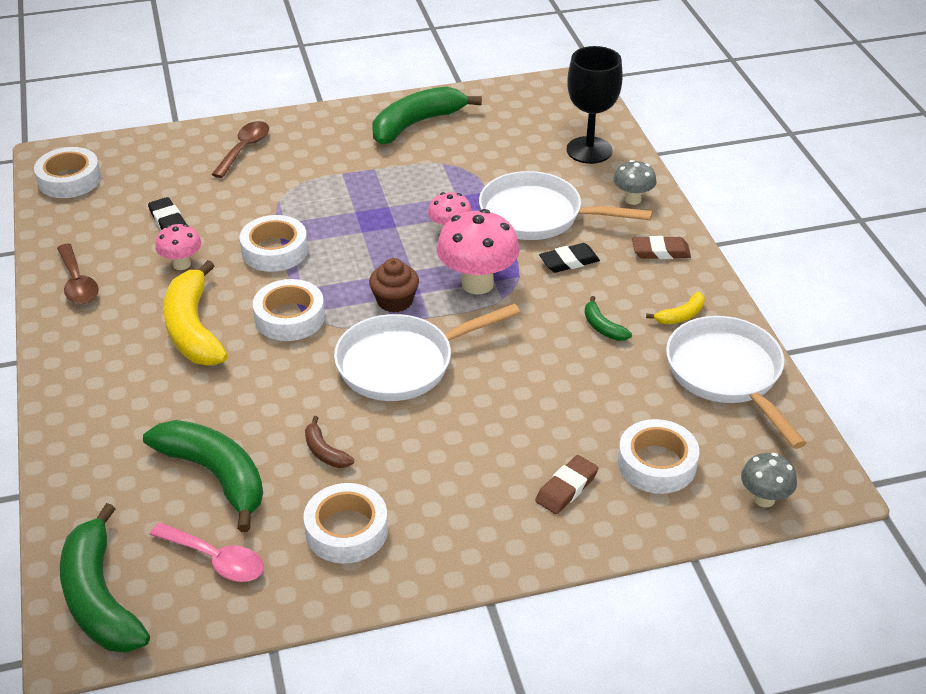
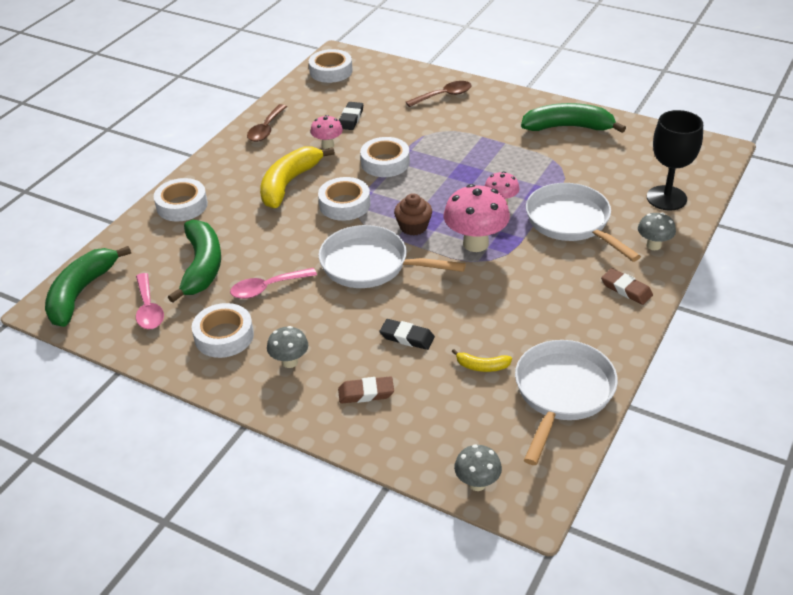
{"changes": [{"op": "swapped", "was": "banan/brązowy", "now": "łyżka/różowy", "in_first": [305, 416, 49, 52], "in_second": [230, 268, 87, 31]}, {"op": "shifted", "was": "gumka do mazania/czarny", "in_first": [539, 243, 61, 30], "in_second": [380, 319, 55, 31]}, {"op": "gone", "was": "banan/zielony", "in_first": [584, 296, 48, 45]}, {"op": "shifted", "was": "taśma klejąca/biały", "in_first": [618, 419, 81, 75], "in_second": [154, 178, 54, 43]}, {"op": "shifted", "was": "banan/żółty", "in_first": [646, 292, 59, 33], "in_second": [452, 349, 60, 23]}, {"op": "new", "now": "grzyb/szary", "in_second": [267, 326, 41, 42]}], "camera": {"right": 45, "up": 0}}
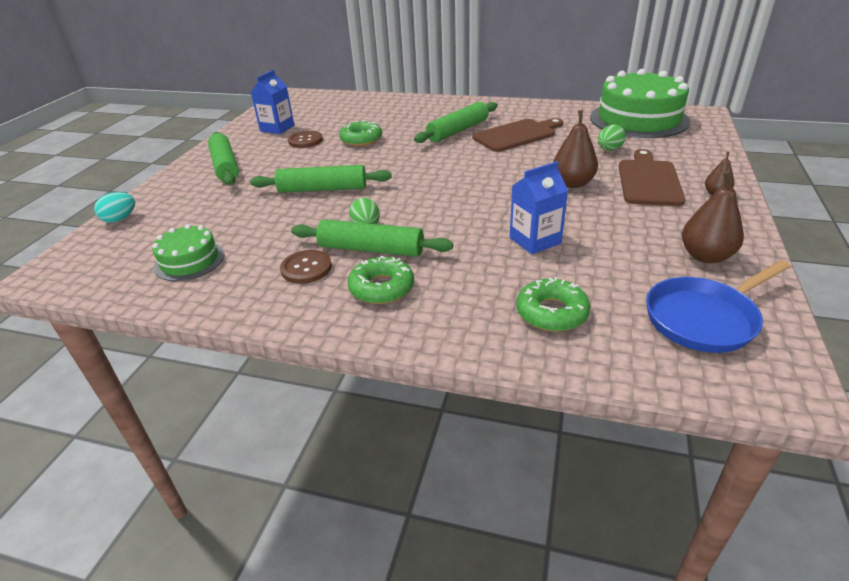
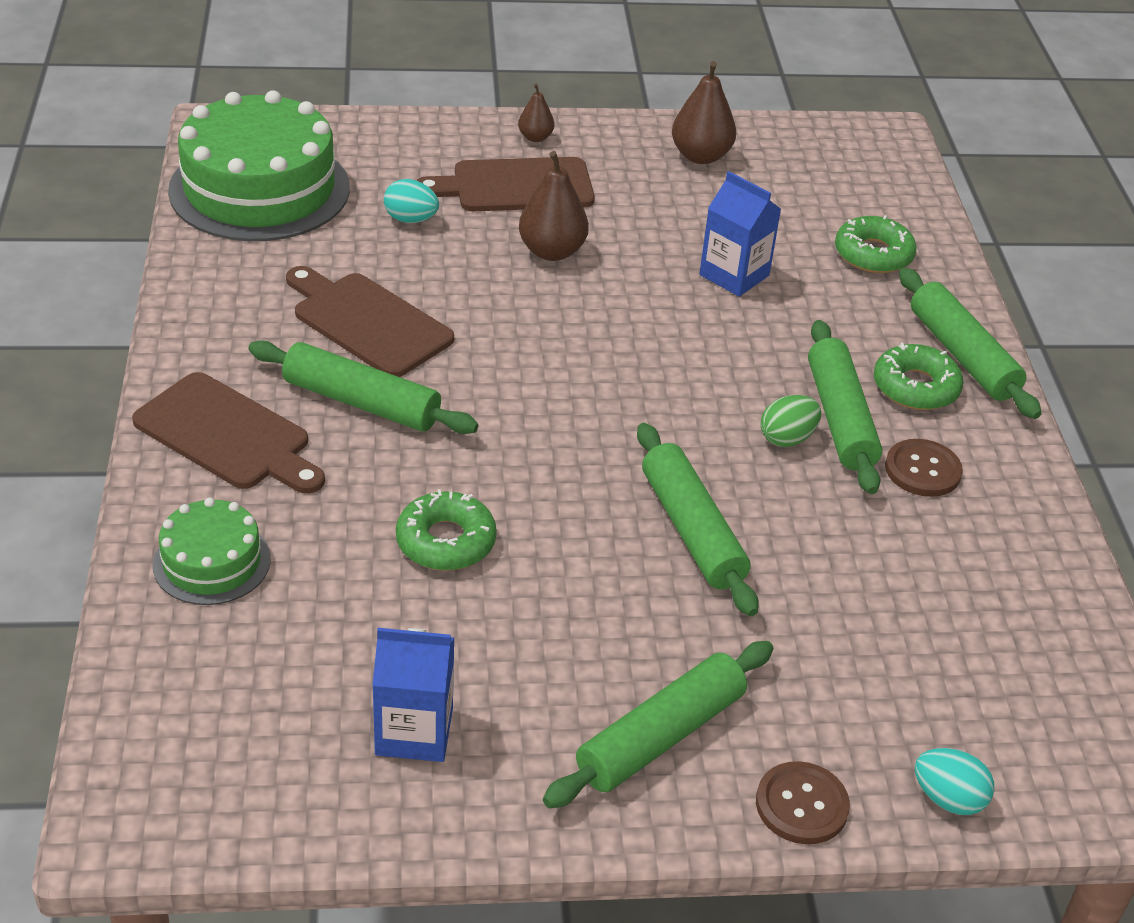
{"changes": [{"op": "shifted", "was": "tort/zielony", "in_first": [152, 224, 73, 57], "in_second": [153, 498, 118, 107]}, {"op": "shifted", "was": "guzik/brązowy", "in_first": [288, 131, 35, 17], "in_second": [756, 761, 94, 83]}, {"op": "repainted", "was": "jajko/zielony", "now": "jajko/turkusowy", "in_first": [598, 125, 28, 26], "in_second": [384, 179, 55, 44]}, {"op": "gone", "was": "patelnia/niebieski", "in_first": [646, 260, 144, 93]}, {"op": "new", "now": "deska do krojenia/brązowy", "in_second": [132, 372, 193, 122]}, {"op": "new", "now": "wałek do ciasta/zielony", "in_second": [899, 268, 143, 151]}], "camera": {"right": -115, "up": 5}}
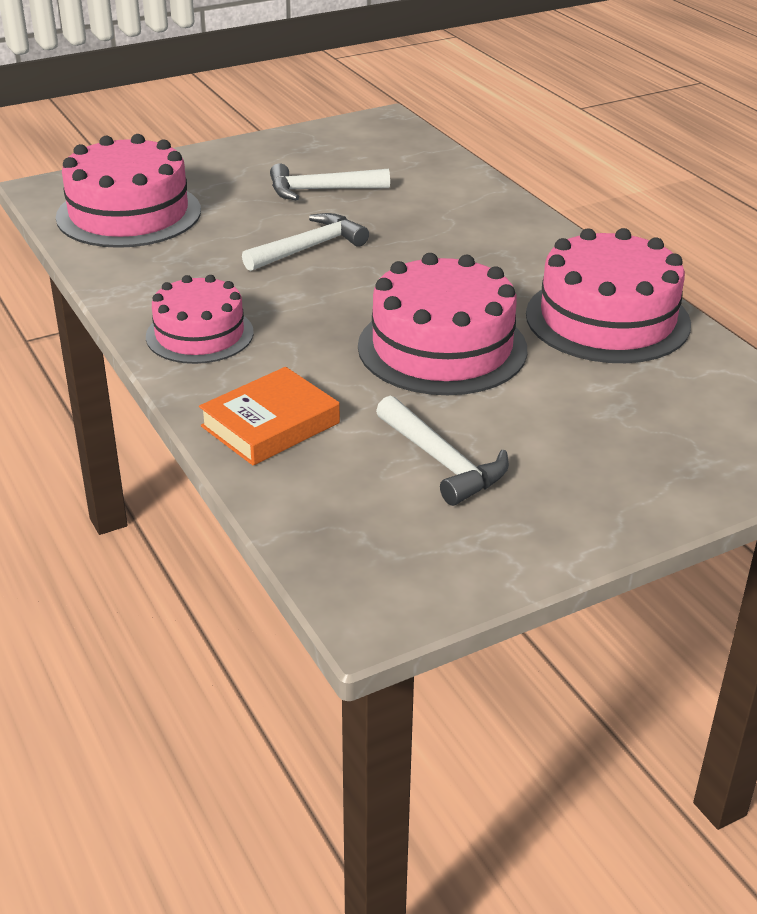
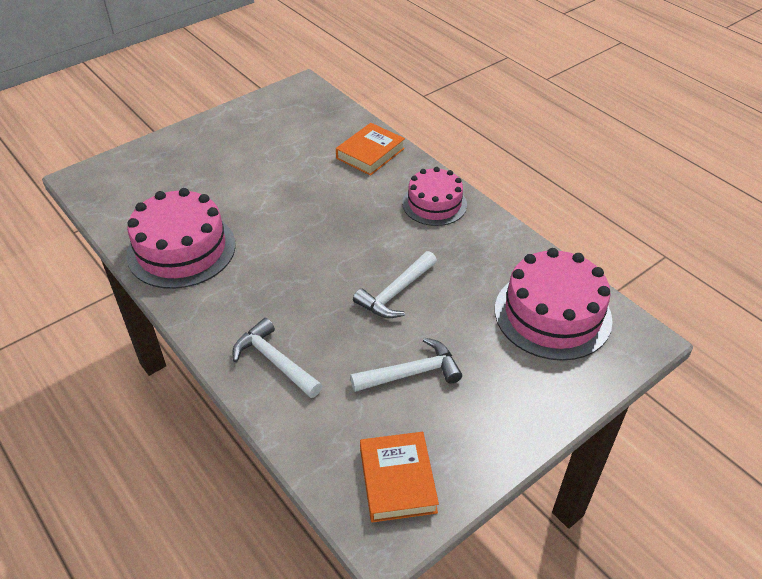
{"changes": [{"op": "gone", "was": "tort/różowy", "in_first": [358, 253, 169, 142]}, {"op": "shifted", "was": "młotek/biały", "in_first": [376, 396, 133, 110], "in_second": [232, 318, 90, 80]}, {"op": "new", "now": "książka/pomarańczowy", "in_second": [360, 432, 79, 90]}], "camera": {"right": 170, "up": 10}}
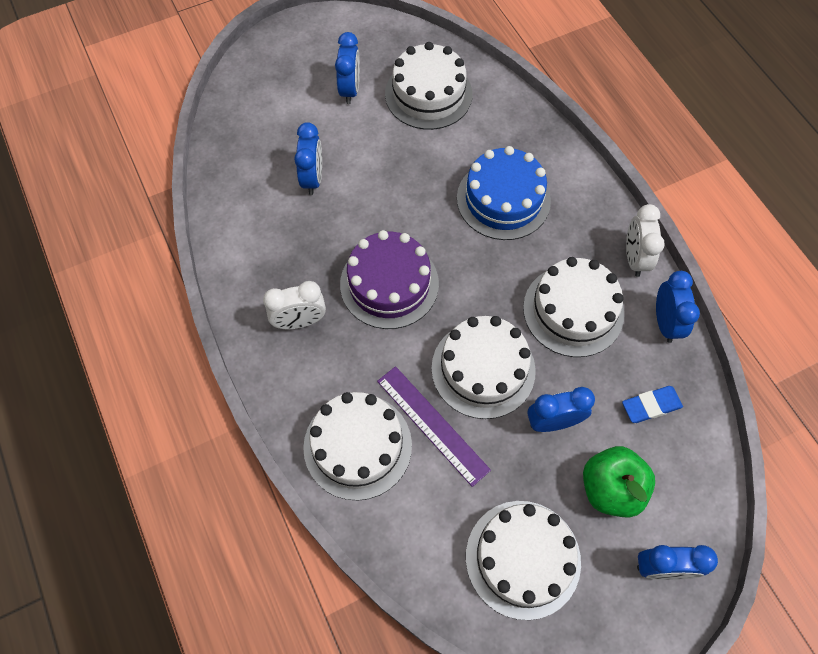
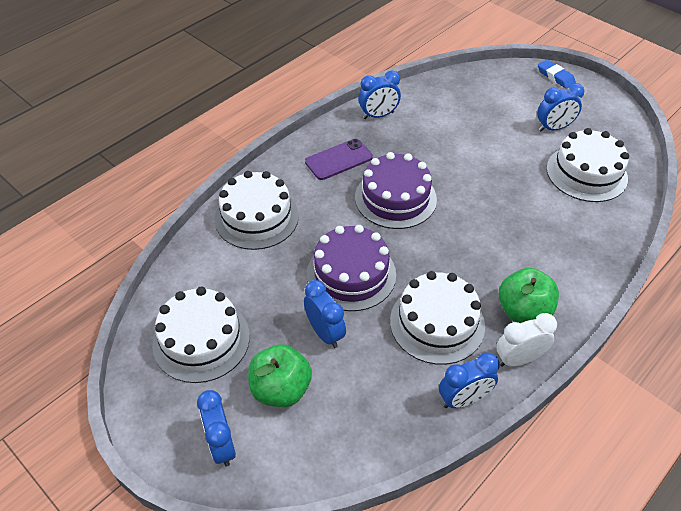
{"changes": [{"op": "swapped", "was": "budzik/biały", "now": "telefon/fioletowy", "in_first": [263, 281, 63, 48], "in_second": [305, 139, 68, 41]}, {"op": "shifted", "was": "budzik/niebieski", "in_first": [294, 122, 28, 73], "in_second": [358, 71, 43, 48]}, {"op": "gone", "was": "linijka/fioletowy", "in_first": [377, 366, 114, 121]}, {"op": "repainted", "was": "tort/biały", "now": "tort/fioletowy", "in_first": [432, 316, 104, 103], "in_second": [307, 225, 89, 86]}, {"op": "gone", "was": "tort/niebieski", "in_first": [457, 146, 94, 94]}, {"op": "shifted", "was": "gumka do mazania/niebieski", "in_first": [622, 386, 61, 37], "in_second": [538, 59, 38, 30]}, {"op": "new", "now": "jabłko/zielony", "in_second": [499, 268, 60, 55]}], "camera": {"right": 70, "up": -15}}
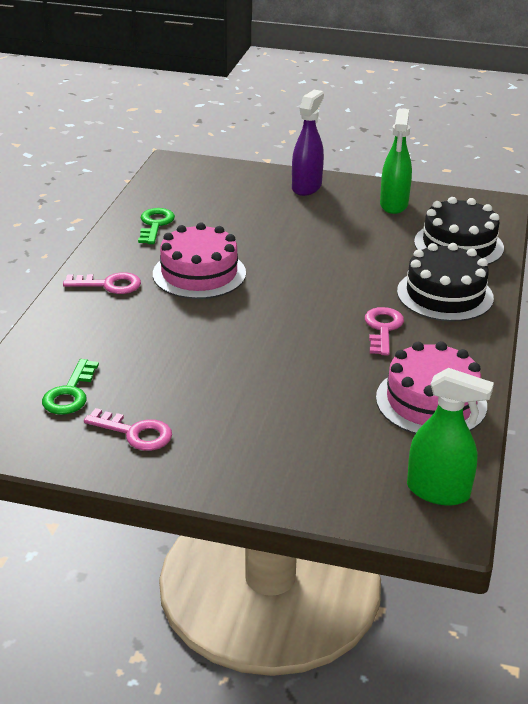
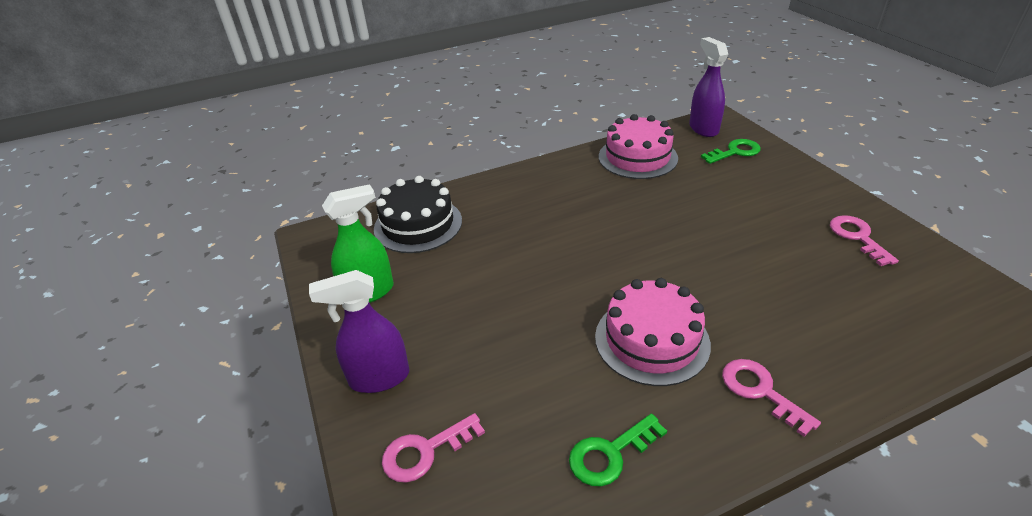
{"changes": [{"op": "shifted", "was": "klucz/zielony", "in_first": [42, 359, 57, 55], "in_second": [701, 139, 60, 25]}, {"op": "shifted", "was": "klucz/różowy", "in_first": [365, 307, 39, 49], "in_second": [382, 413, 103, 70]}, {"op": "gone", "was": "tort/czarny", "in_first": [397, 243, 97, 79]}, {"op": "repainted", "was": "spryskiwacz/zielony", "now": "spryskiwacz/fioletowy", "in_first": [407, 368, 87, 137], "in_second": [689, 37, 39, 100]}], "camera": {"right": -125, "up": 5}}
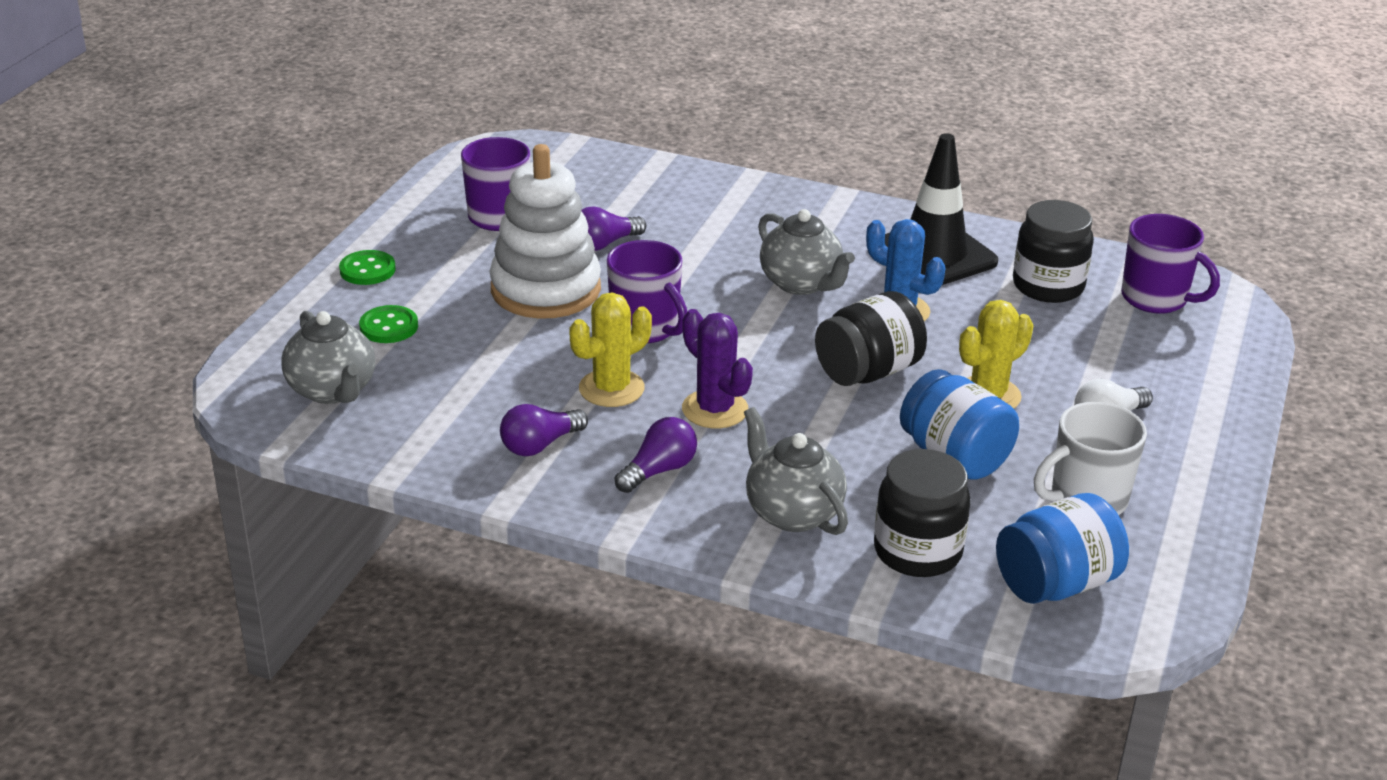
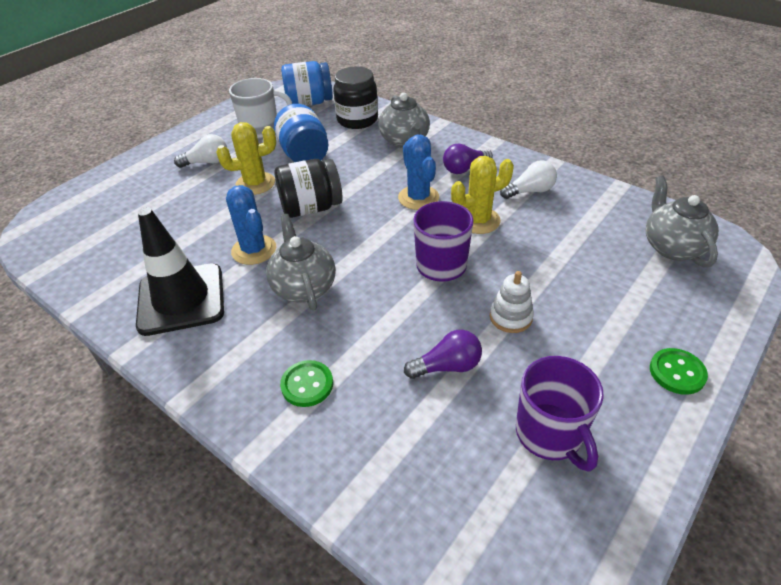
{"changes": [{"op": "shifted", "was": "guzik/zielony", "in_first": [359, 305, 59, 38], "in_second": [280, 360, 53, 47]}, {"op": "scaled", "was": "zabawka nakładanka/biały", "in_first": [490, 144, 111, 175], "in_second": [490, 271, 44, 62], "ratio": 0.45}, {"op": "repainted", "was": "żarówka/fioletowy", "now": "żarówka/biały", "in_first": [500, 404, 88, 52], "in_second": [500, 160, 57, 39]}, {"op": "repainted", "was": "kaktus/fioletowy", "now": "kaktus/niebieski", "in_first": [682, 309, 71, 120], "in_second": [398, 135, 41, 75]}, {"op": "gone", "was": "słoik/czarny", "in_first": [1013, 200, 81, 103]}, {"op": "gone", "was": "kubek/fioletowy", "in_first": [1121, 214, 99, 100]}], "camera": {"right": -160, "up": 10}}
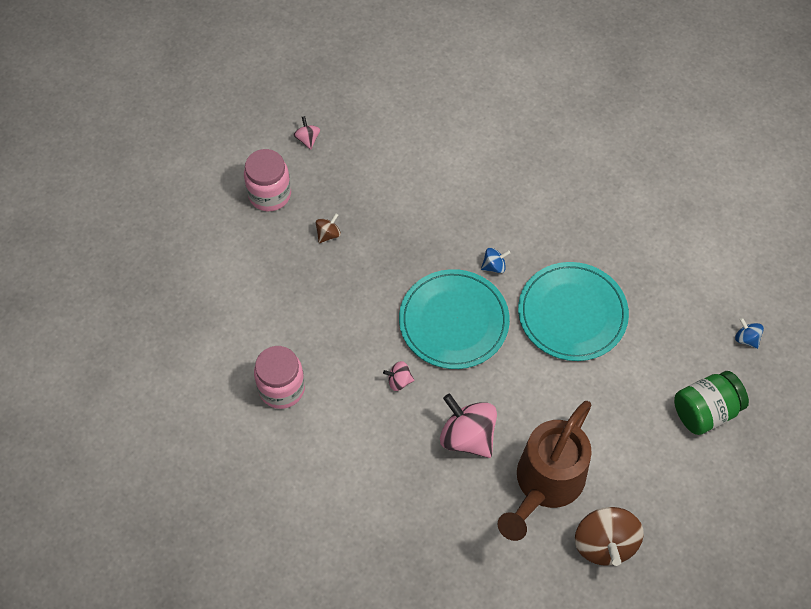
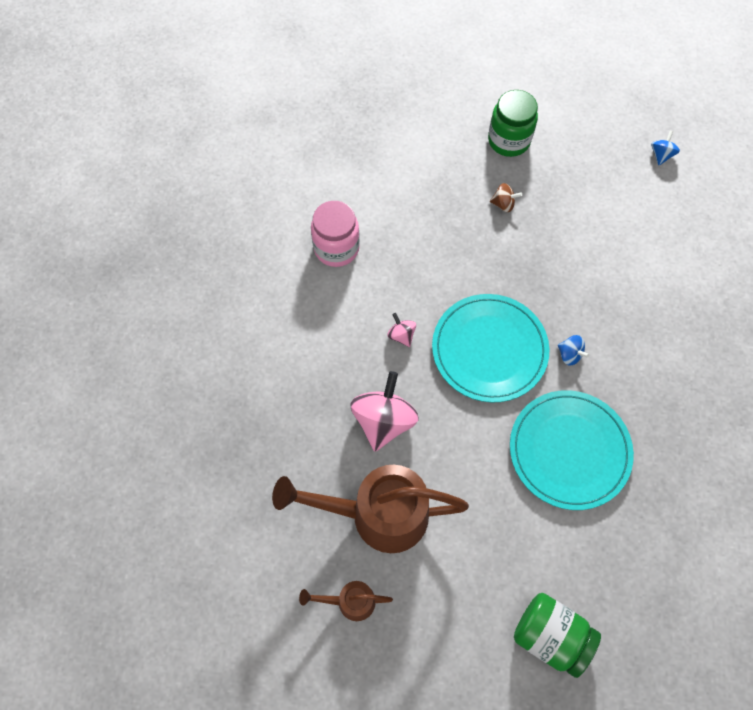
{"changes": [{"op": "repainted", "was": "słoik/różowy", "now": "słoik/zielony", "in_first": [244, 149, 47, 62], "in_second": [488, 90, 50, 67]}, {"op": "gone", "was": "bączek/różowy", "in_first": [294, 116, 26, 34]}, {"op": "swapped", "was": "bączek/brązowy", "now": "konewka/brązowy", "in_first": [575, 507, 69, 59], "in_second": [299, 581, 94, 40]}, {"op": "shifted", "was": "bączek/niebieski", "in_first": [735, 318, 29, 31], "in_second": [651, 131, 29, 34]}], "camera": {"right": 60, "up": 5}}
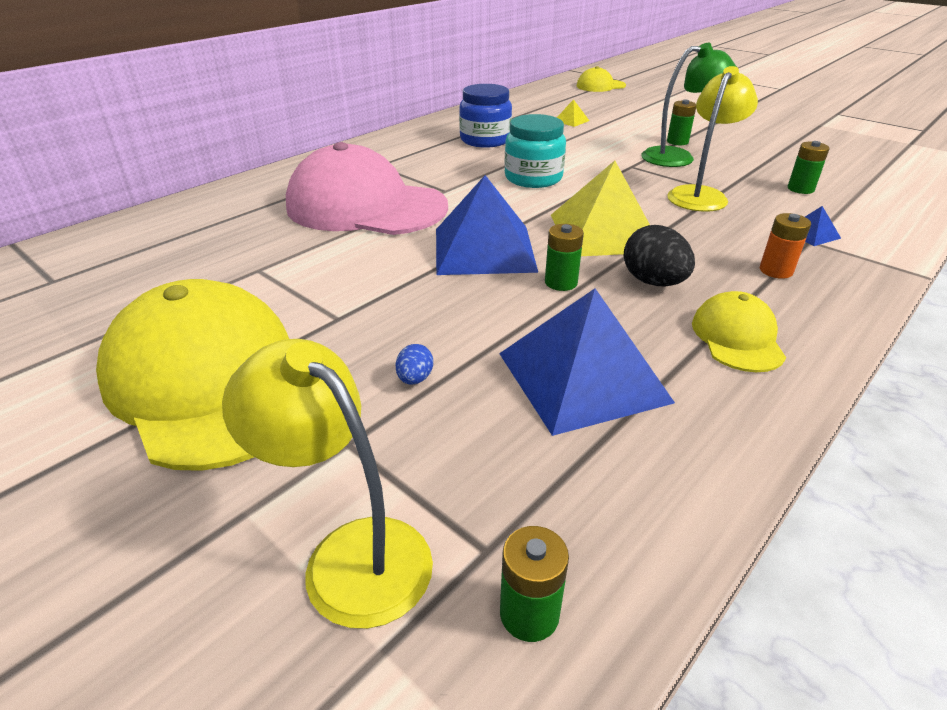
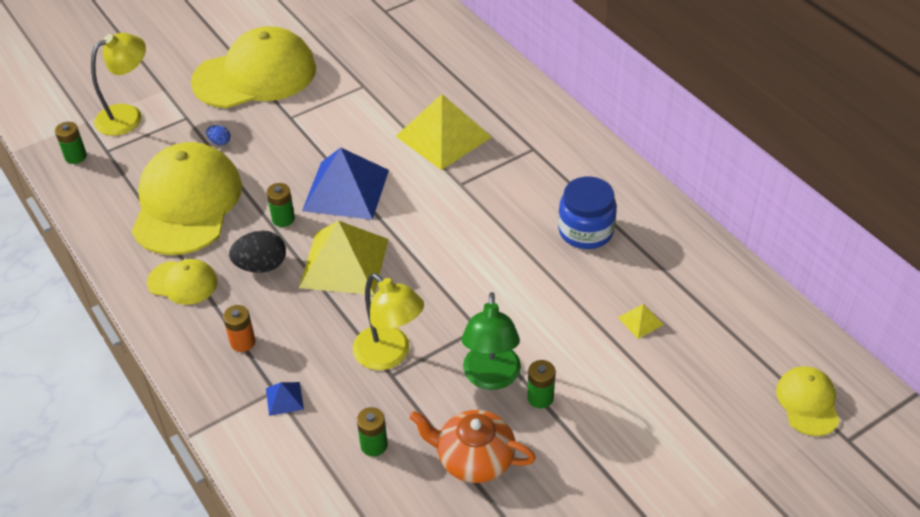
{"changes": [{"op": "swapped", "was": "czapka/różowy", "now": "piramida/żółty", "in_first": [286, 142, 162, 93], "in_second": [396, 94, 96, 76]}, {"op": "swapped", "was": "piramida/niebieski", "now": "czapka/żółty", "in_first": [499, 288, 176, 148], "in_second": [132, 142, 110, 113]}, {"op": "gone", "was": "słoik/turkusowy", "in_first": [504, 114, 62, 74]}, {"op": "new", "now": "imbryk/pomarańczowy", "in_second": [409, 410, 127, 73]}], "camera": {"right": 105, "up": 10}}
